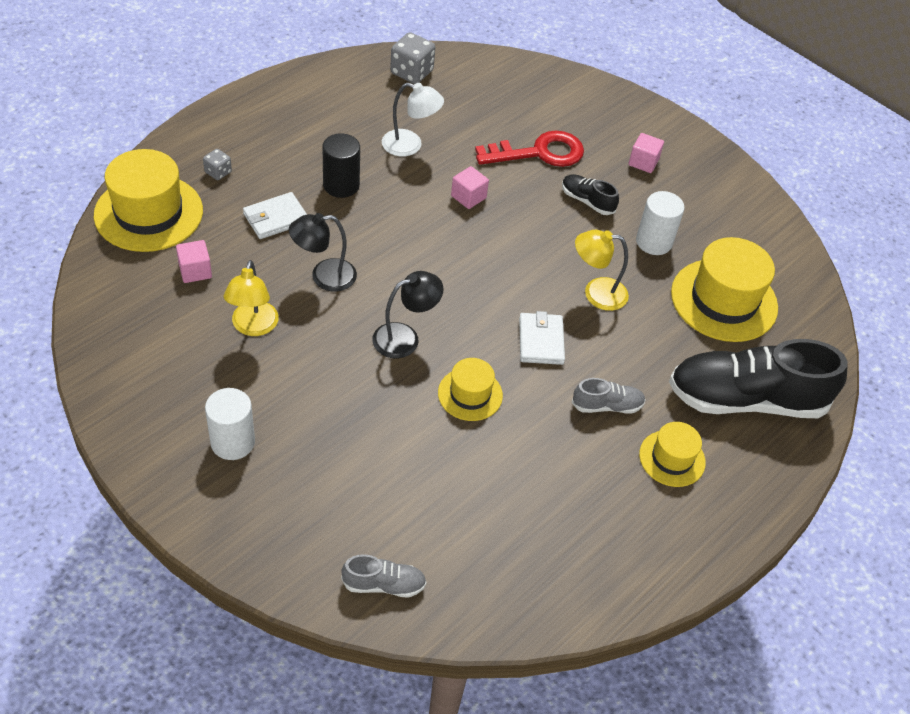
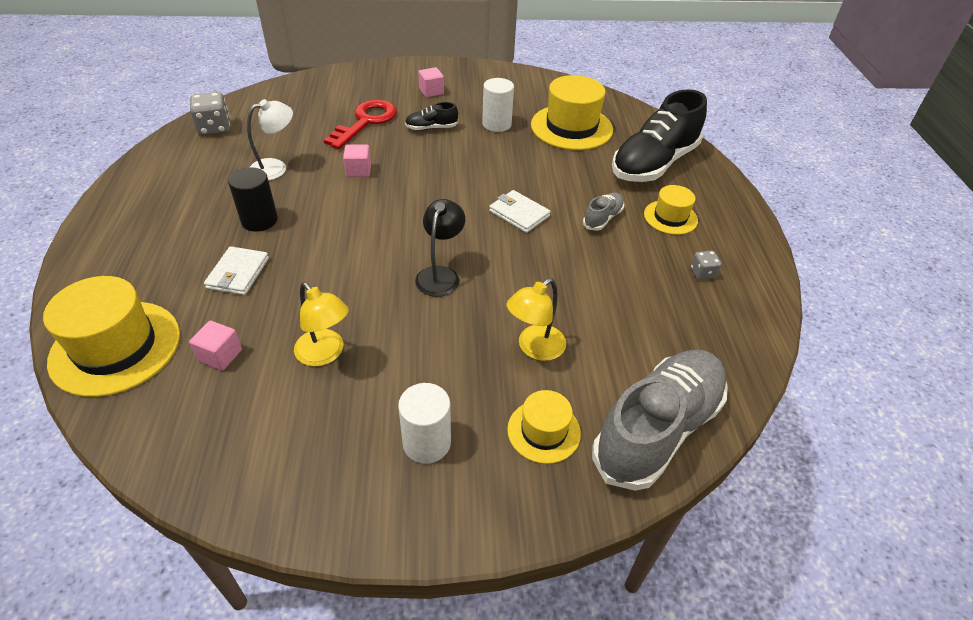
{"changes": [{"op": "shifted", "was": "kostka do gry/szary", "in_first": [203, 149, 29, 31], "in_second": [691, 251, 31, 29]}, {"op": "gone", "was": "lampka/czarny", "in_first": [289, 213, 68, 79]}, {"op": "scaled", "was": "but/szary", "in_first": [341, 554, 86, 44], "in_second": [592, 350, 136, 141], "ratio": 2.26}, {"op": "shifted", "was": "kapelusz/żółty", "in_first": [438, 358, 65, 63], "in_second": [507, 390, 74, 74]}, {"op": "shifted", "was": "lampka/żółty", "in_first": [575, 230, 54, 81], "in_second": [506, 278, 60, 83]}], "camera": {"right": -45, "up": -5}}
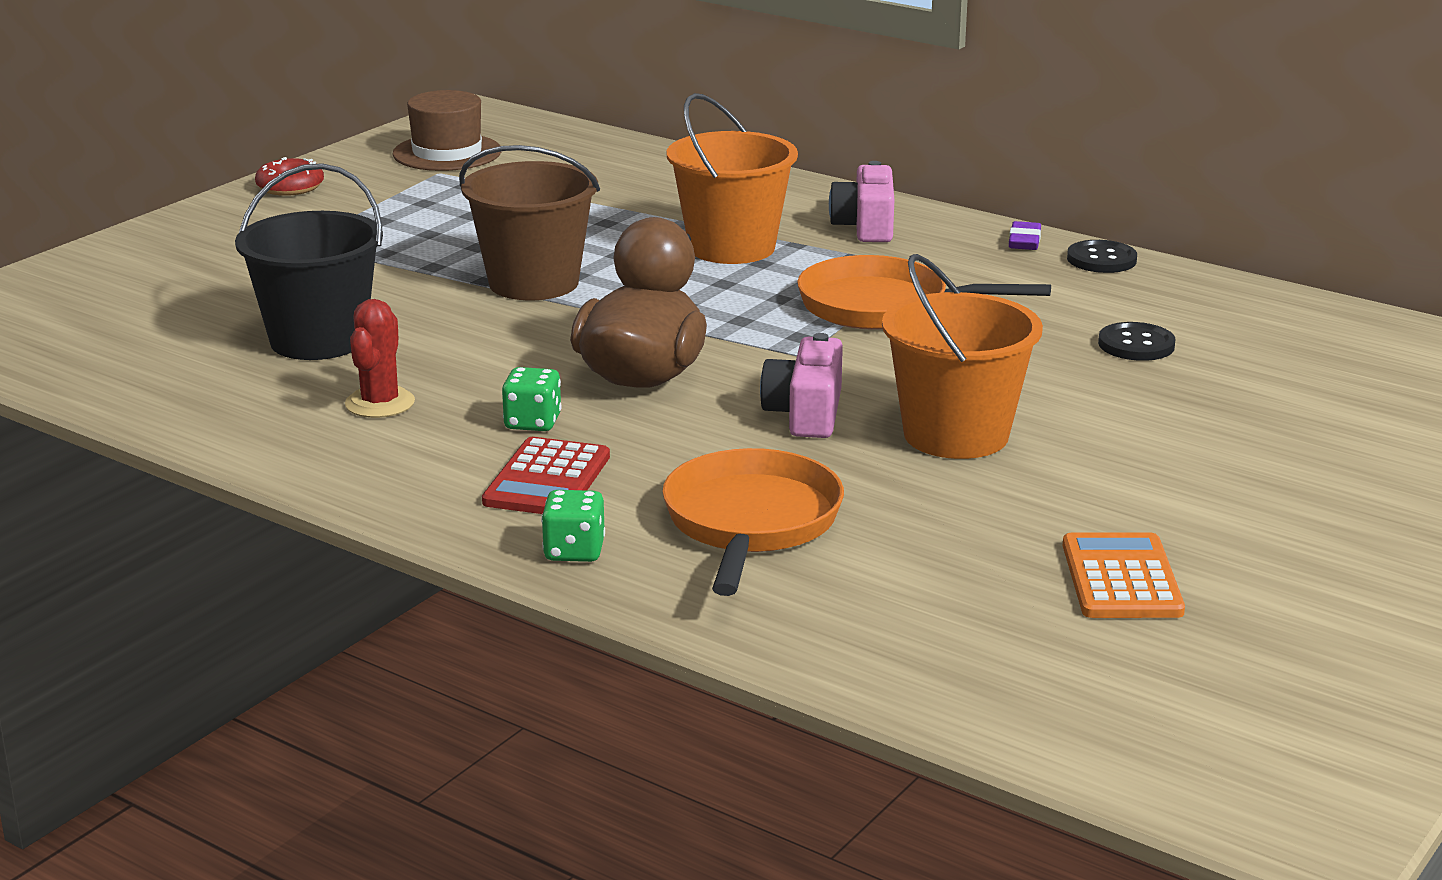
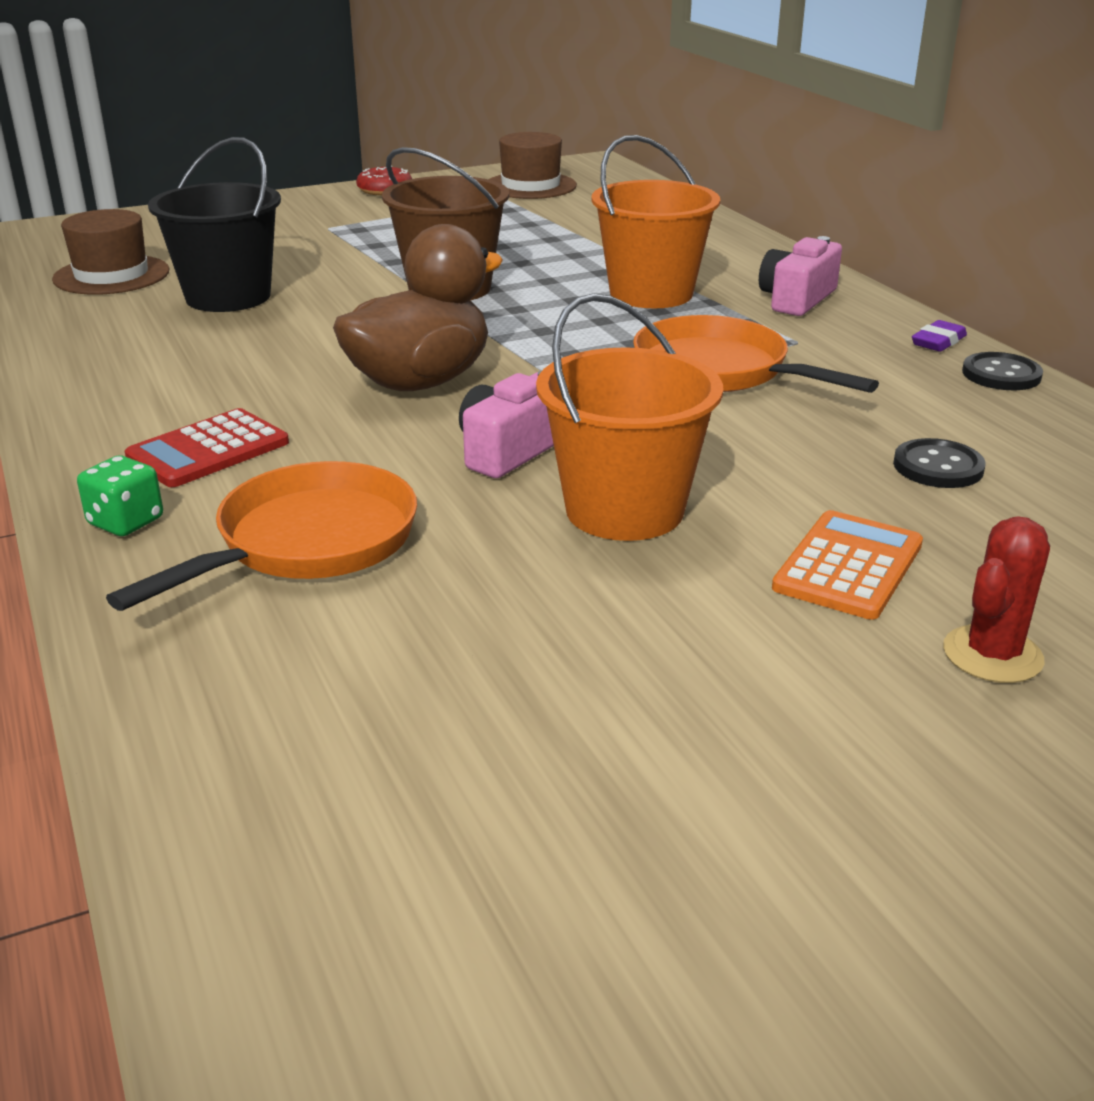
{"changes": [{"op": "shifted", "was": "kaktus/czerwony", "in_first": [345, 299, 70, 119], "in_second": [943, 516, 107, 167]}, {"op": "gone", "was": "kostka do gry/zielony", "in_first": [502, 367, 60, 64]}, {"op": "shifted", "was": "kalkulator/pomarańczowy", "in_first": [1063, 533, 122, 85], "in_second": [772, 510, 151, 110]}, {"op": "new", "now": "kapelusz/brązowy", "in_second": [52, 209, 117, 86]}], "camera": {"right": 30, "up": 5}}
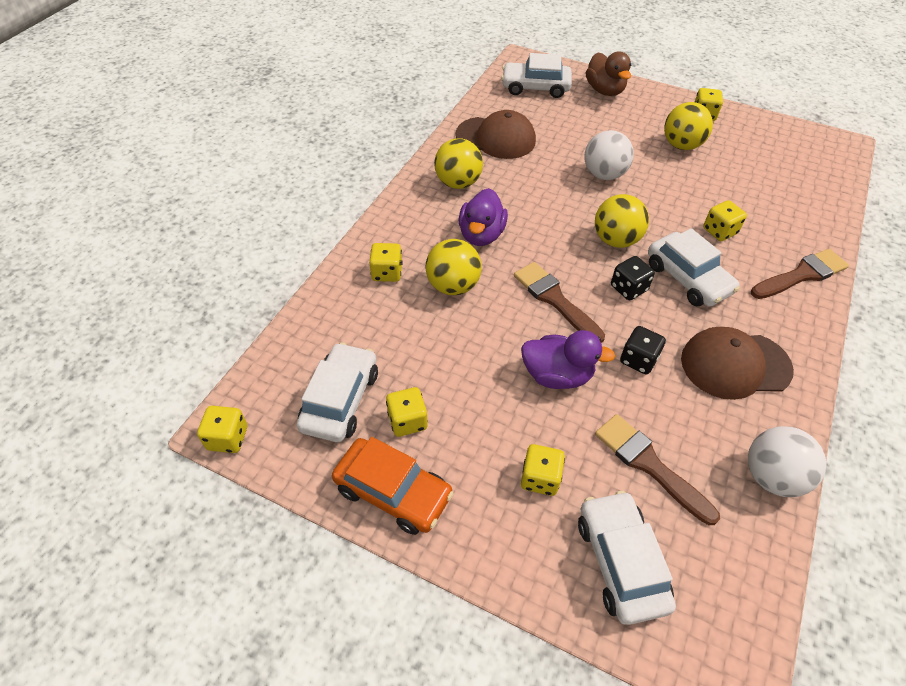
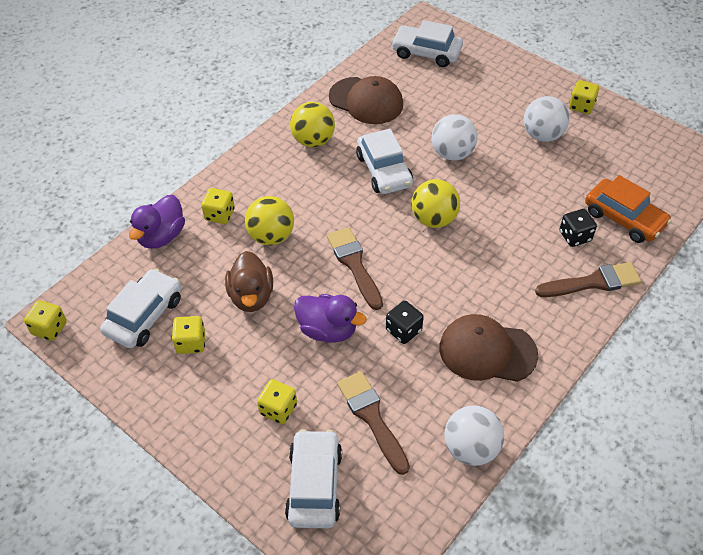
{"changes": [{"op": "shifted", "was": "samochód/pomarańczowy", "in_first": [332, 437, 122, 98], "in_second": [585, 175, 87, 68]}, {"op": "shifted", "was": "kaczka/fioletowy", "in_first": [459, 188, 49, 58], "in_second": [129, 195, 56, 54]}, {"op": "shifted", "was": "kaczka/brązowy", "in_first": [586, 51, 45, 45], "in_second": [225, 251, 48, 61]}, {"op": "shifted", "was": "kostka do gry/czarny", "in_first": [611, 256, 44, 44], "in_second": [559, 209, 38, 38]}, {"op": "shifted", "was": "samochód/biały", "in_first": [648, 228, 92, 79], "in_second": [356, 129, 57, 65]}, {"op": "repainted", "was": "piłka/żółty", "now": "piłka/biały", "in_first": [664, 102, 49, 48], "in_second": [524, 96, 46, 46]}, {"op": "gone", "was": "kostka do gry/żółty", "in_first": [703, 200, 44, 41]}], "camera": {"right": 15, "up": 0}}
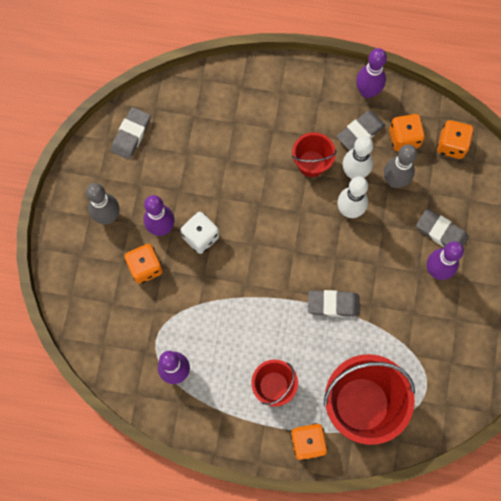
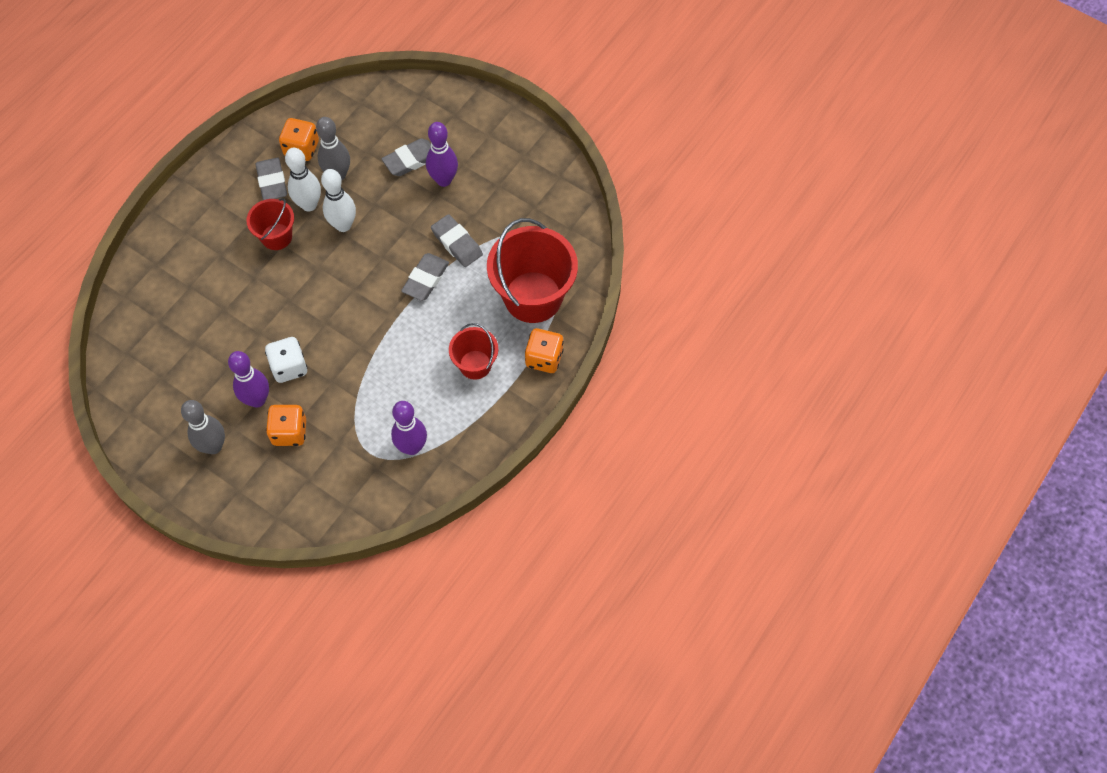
{"changes": [{"op": "shifted", "was": "gumka do mazania/szary", "in_first": [111, 107, 40, 53], "in_second": [431, 214, 52, 53]}, {"op": "gone", "was": "kręgiel/fioletowy", "in_first": [356, 48, 31, 50]}, {"op": "gone", "was": "kostka do gry/pomarańczowy", "in_first": [437, 120, 37, 39]}], "camera": {"right": -65, "up": -10}}
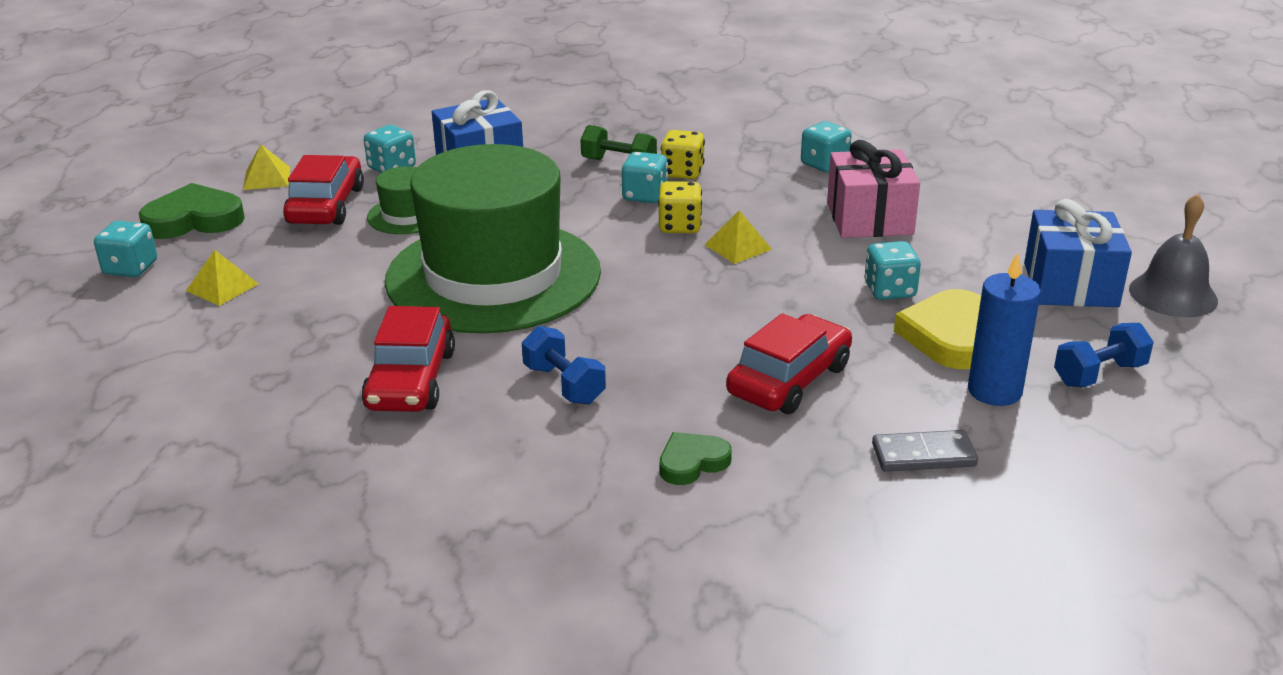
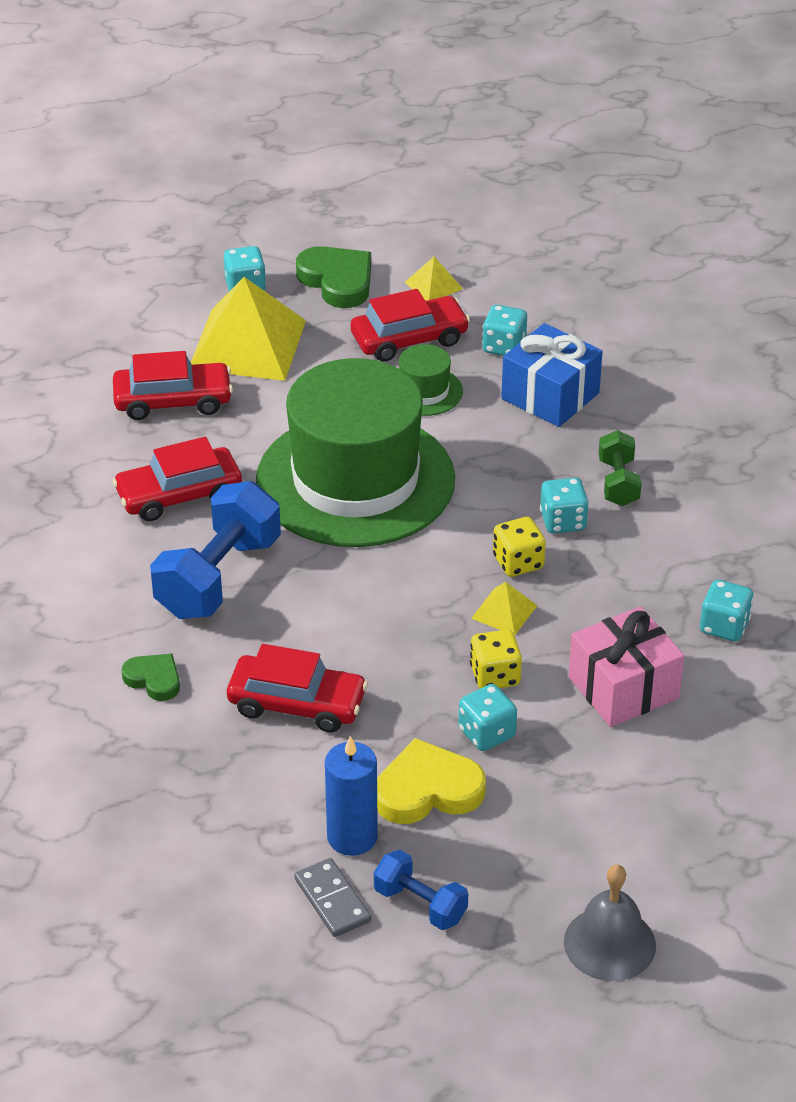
{"changes": [{"op": "scaled", "was": "piramida/żółty", "in_first": [186, 250, 73, 56], "in_second": [191, 277, 115, 104], "ratio": 2.26}, {"op": "scaled", "was": "hantel/niebieski", "in_first": [522, 326, 84, 79], "in_second": [150, 481, 131, 138], "ratio": 1.85}, {"op": "shifted", "was": "kostka do gry/żółty", "in_first": [661, 130, 44, 49], "in_second": [470, 629, 52, 60]}, {"op": "shifted", "was": "kostka domina/szary", "in_first": [872, 430, 106, 42], "in_second": [294, 858, 77, 79]}, {"op": "gone", "was": "prezent/niebieski", "in_first": [1024, 199, 108, 108]}, {"op": "new", "now": "samochód/czerwony", "in_second": [113, 351, 120, 69]}], "camera": {"right": 65, "up": 10}}
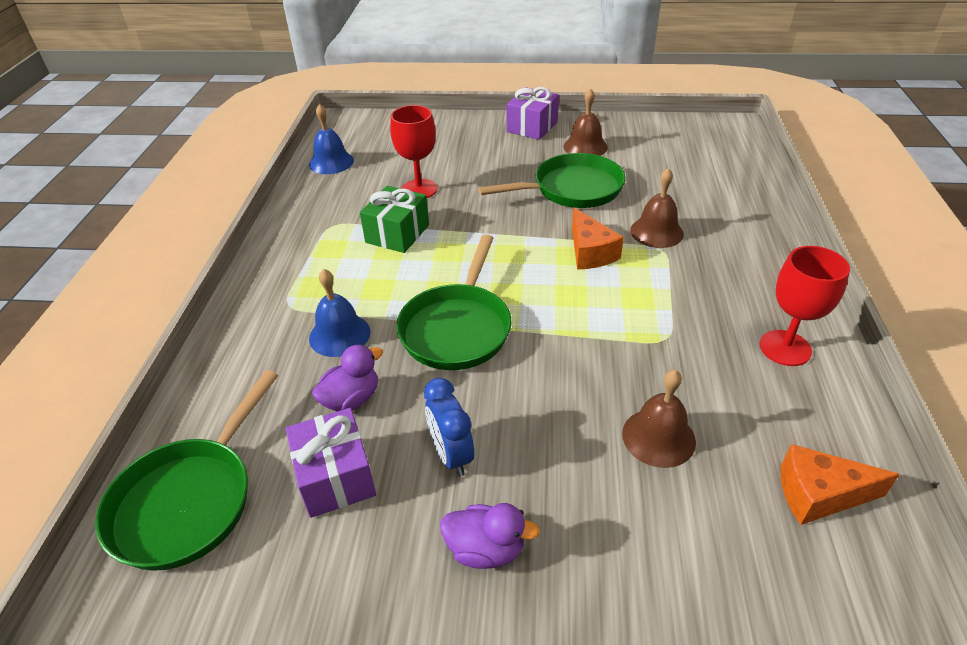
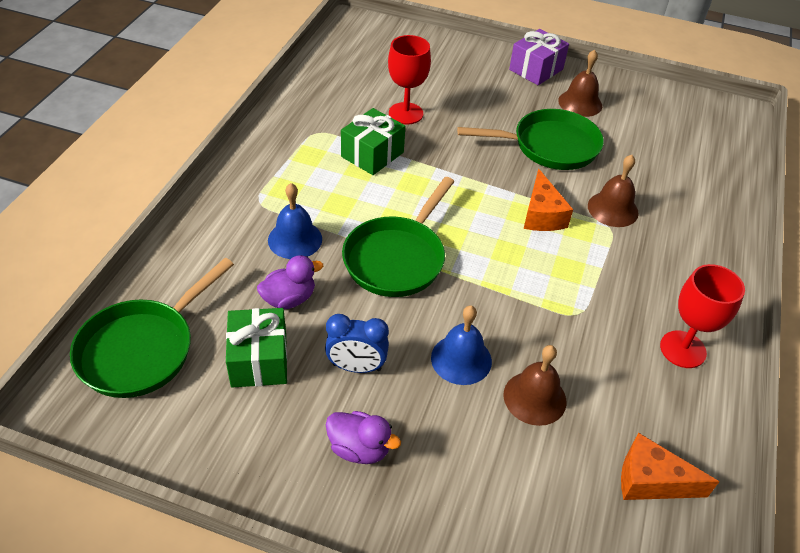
{"changes": [{"op": "repainted", "was": "prezent/fioletowy", "now": "prezent/zielony", "in_first": [286, 408, 90, 110], "in_second": [226, 308, 61, 80]}, {"op": "shifted", "was": "dzwonek/niebieski", "in_first": [309, 104, 45, 70], "in_second": [431, 305, 61, 80]}, {"op": "rotated", "was": "budzik/niebieski", "in_first": [424, 378, 50, 98], "in_second": [325, 314, 64, 59], "clockwise": -75}], "camera": {"right": 10, "up": 5}}
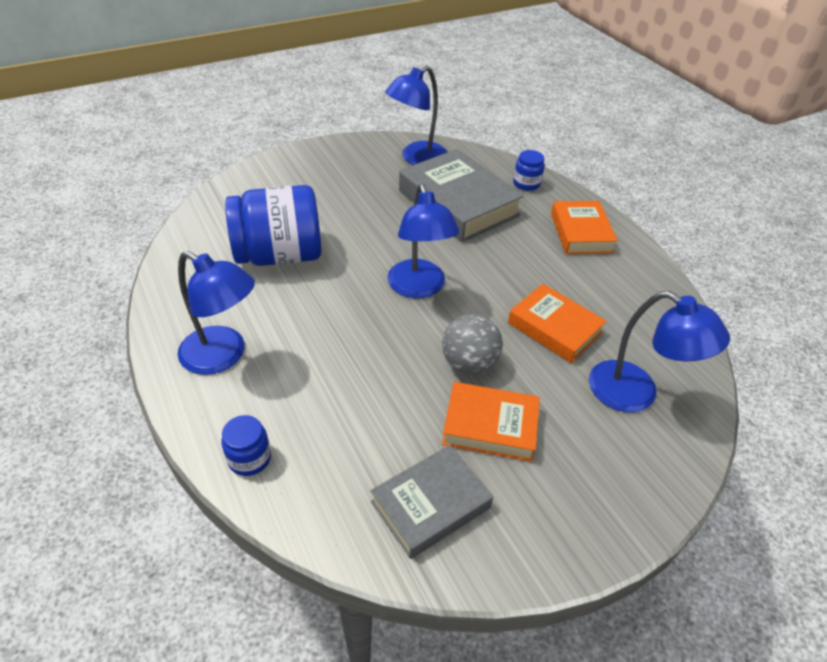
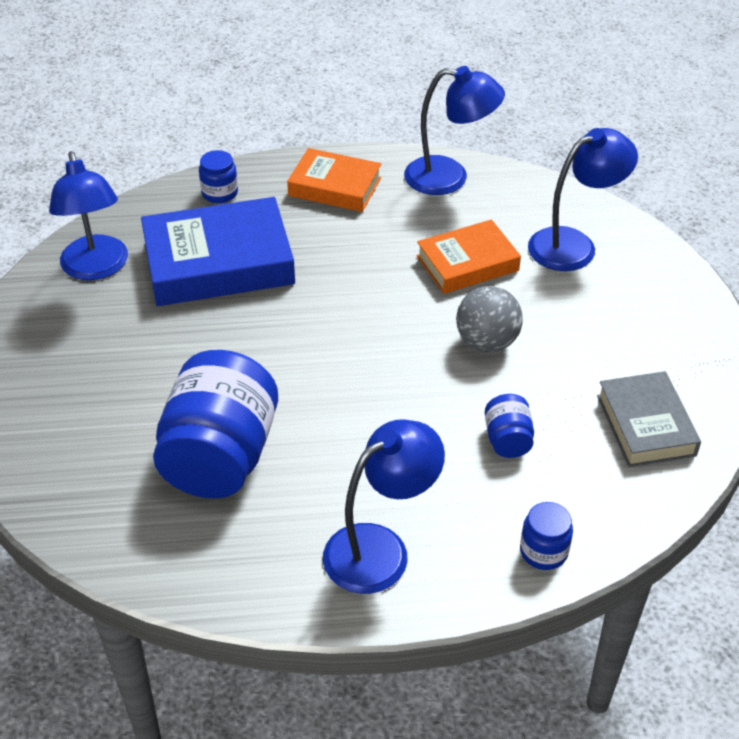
{"changes": [{"op": "shifted", "was": "lampka/niebieski", "in_first": [387, 184, 72, 114], "in_second": [404, 66, 101, 129]}, {"op": "repainted", "was": "książka/szary", "now": "książka/niebieski", "in_first": [399, 149, 125, 93], "in_second": [141, 197, 154, 109]}, {"op": "gone", "was": "książka/pomarańczowy", "in_first": [442, 382, 98, 80]}, {"op": "new", "now": "słoik/niebieski", "in_second": [485, 394, 49, 64]}], "camera": {"right": -65, "up": 0}}
